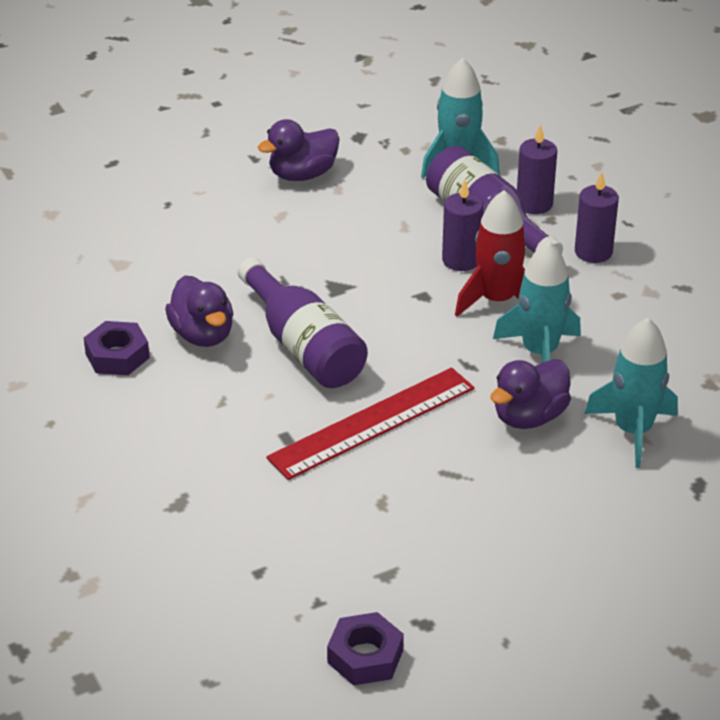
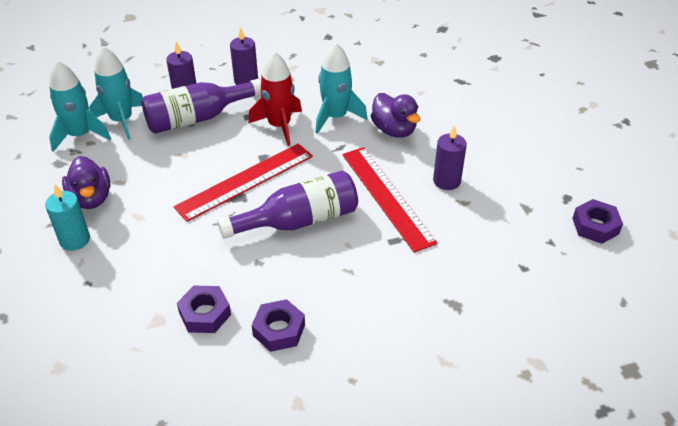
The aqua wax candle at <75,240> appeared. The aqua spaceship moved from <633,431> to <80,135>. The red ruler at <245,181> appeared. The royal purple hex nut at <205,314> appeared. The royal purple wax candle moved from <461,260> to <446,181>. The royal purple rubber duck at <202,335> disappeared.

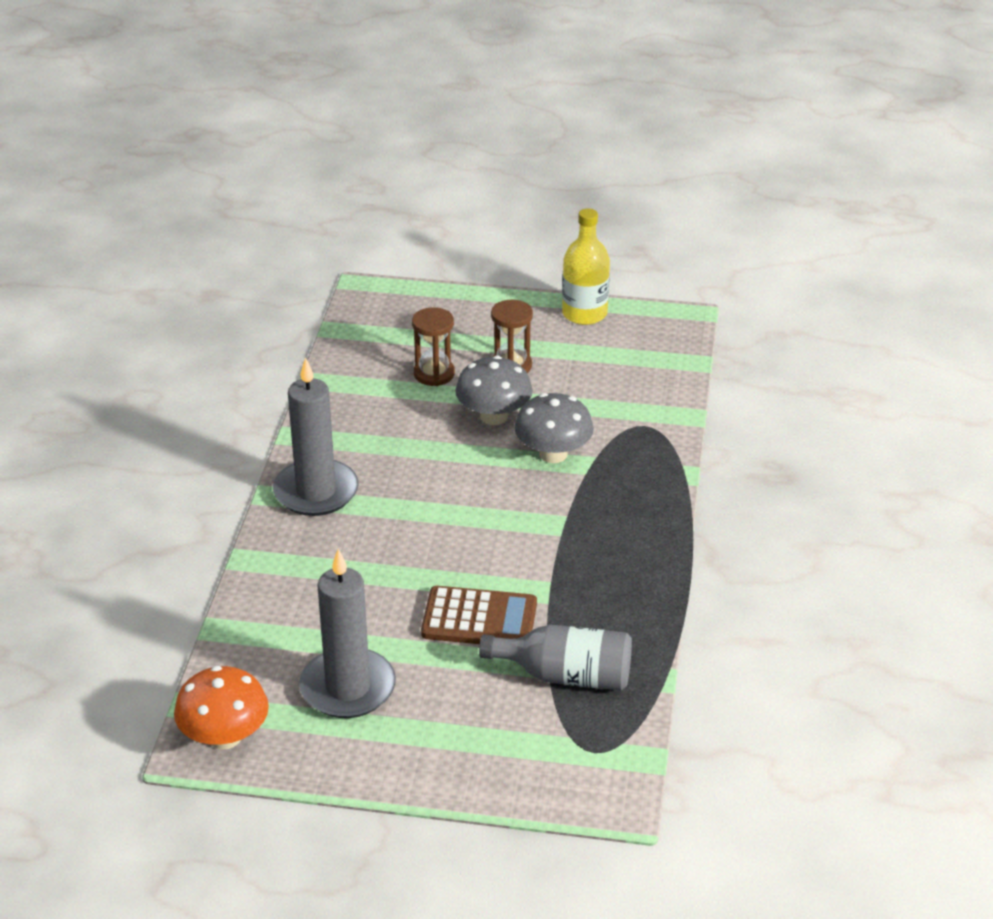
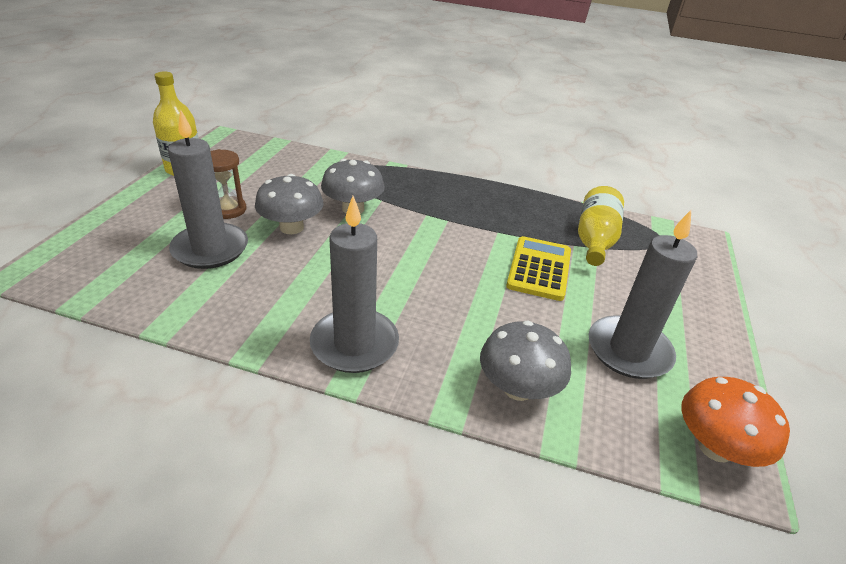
The dark brown sand timer at <434,374> was replaced by the ash-grey wax candle at <210,249>. The ash-grey toadstool at <518,388> appeared. The dark brown calculator at <479,619> became the bright yellow calculator at <539,269>. The ash-grey drink bottle at <566,675> became the bright yellow drink bottle at <595,240>.

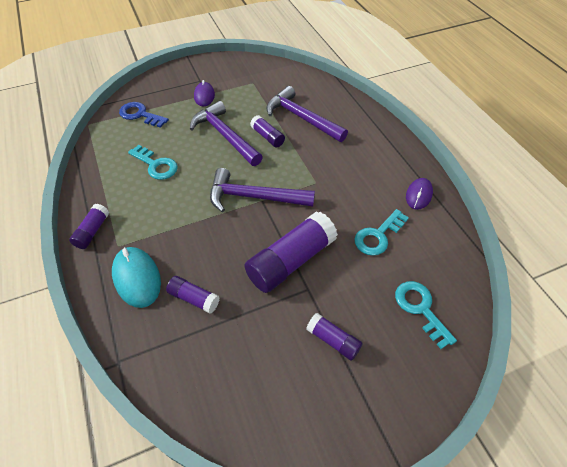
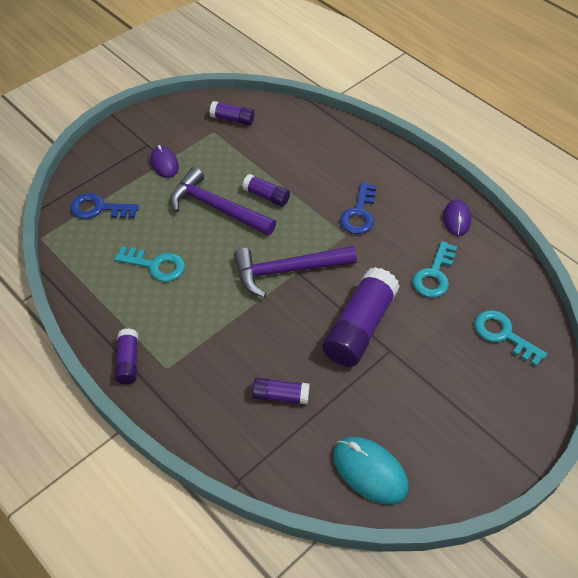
The royal purple stick of glue moved from <333,340> to <232,119>. The aqua mouse moved from <137,278> to <370,471>. The cobalt key at <359,213> appeared. The royal purple carpenter's hammer at <301,118> disappeared.

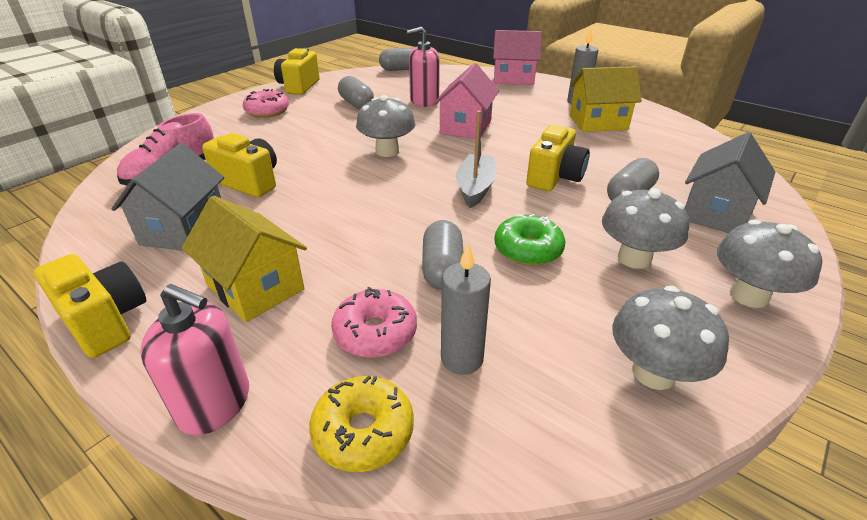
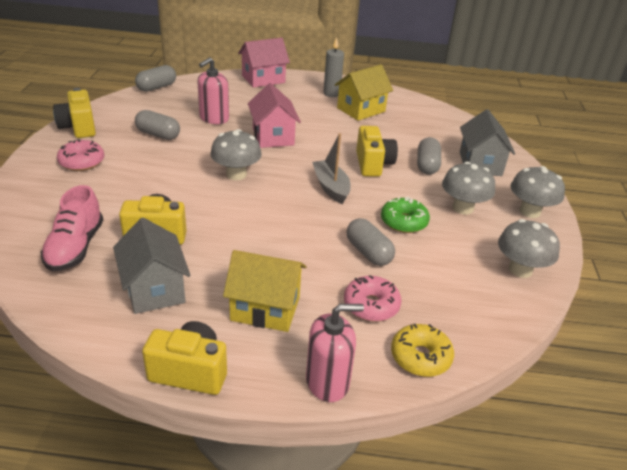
The ash-grey wax candle at <462,359> disappeared.

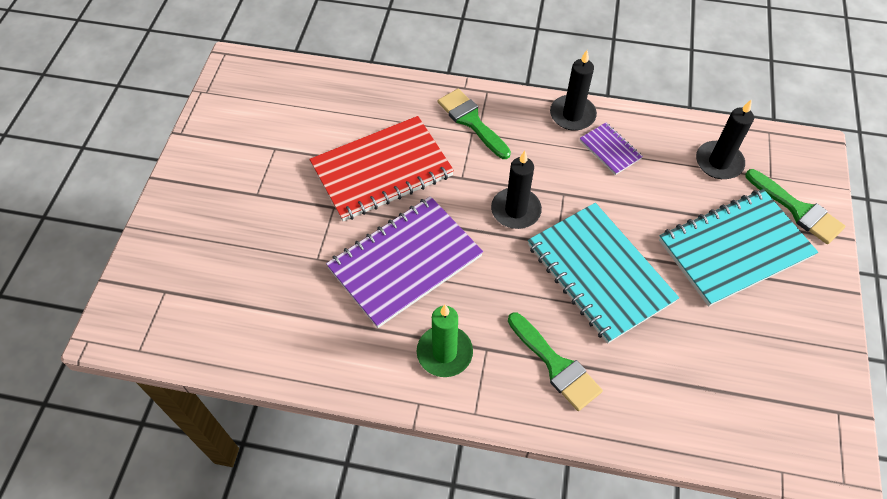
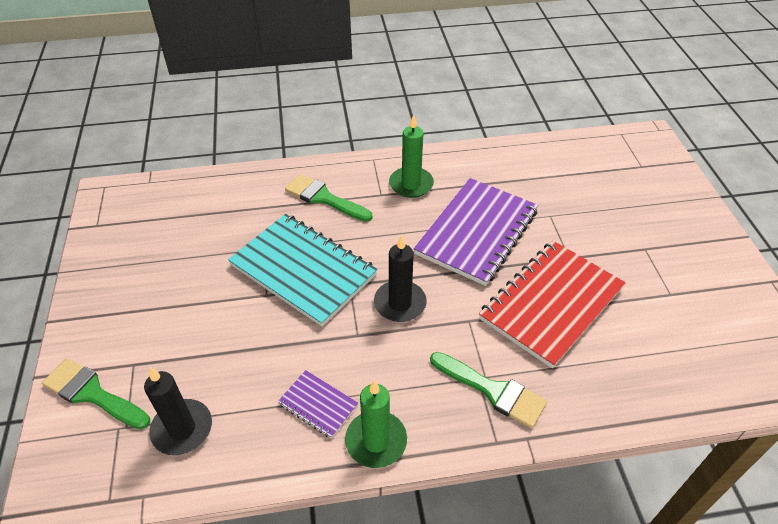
The jet-black wax candle at <572,115> became the green wax candle at <376,441>. The aqua exercise book at <734,248> disappeared.

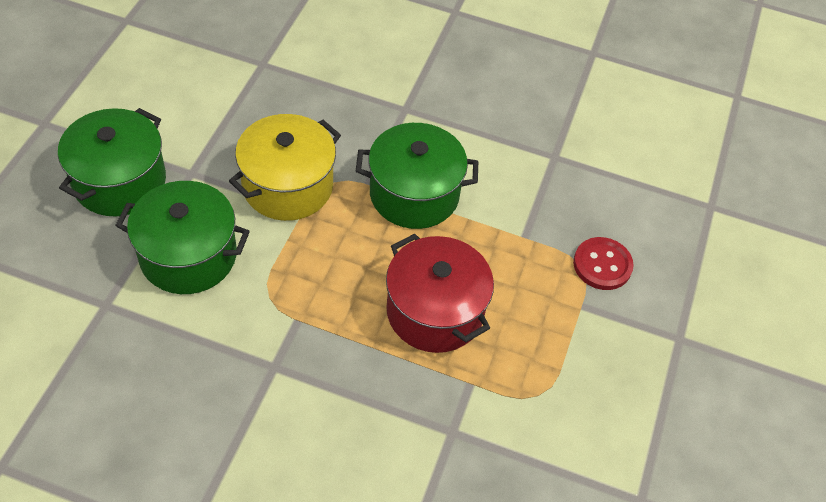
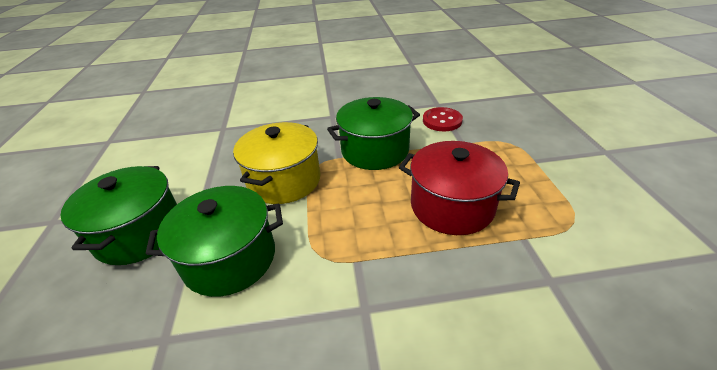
The red sewing button moved from <602,265> to <442,121>.

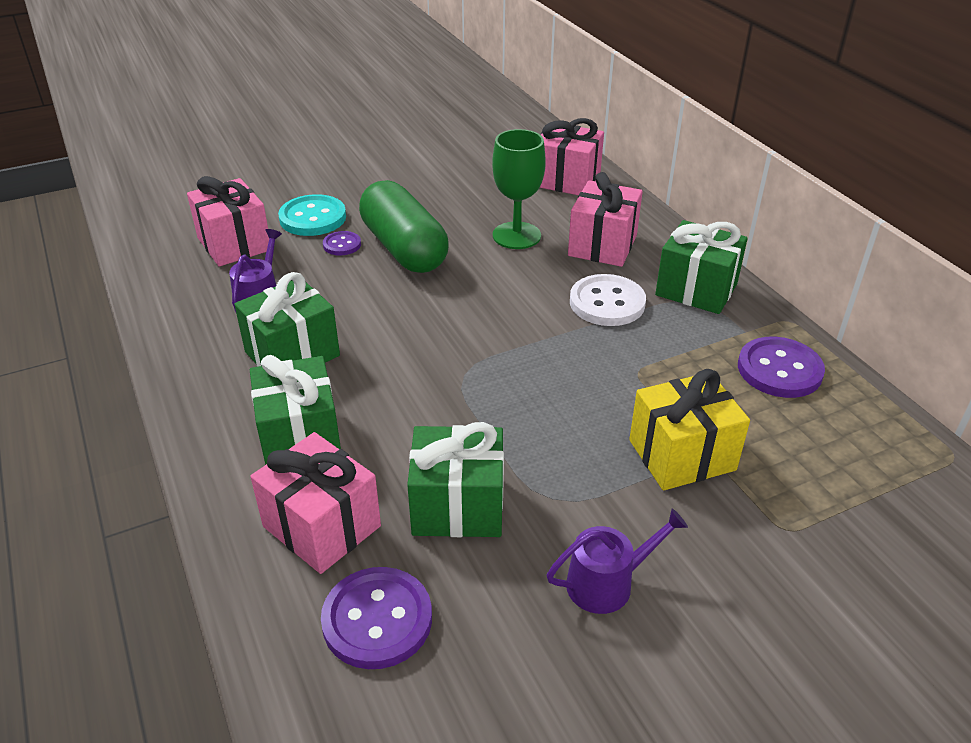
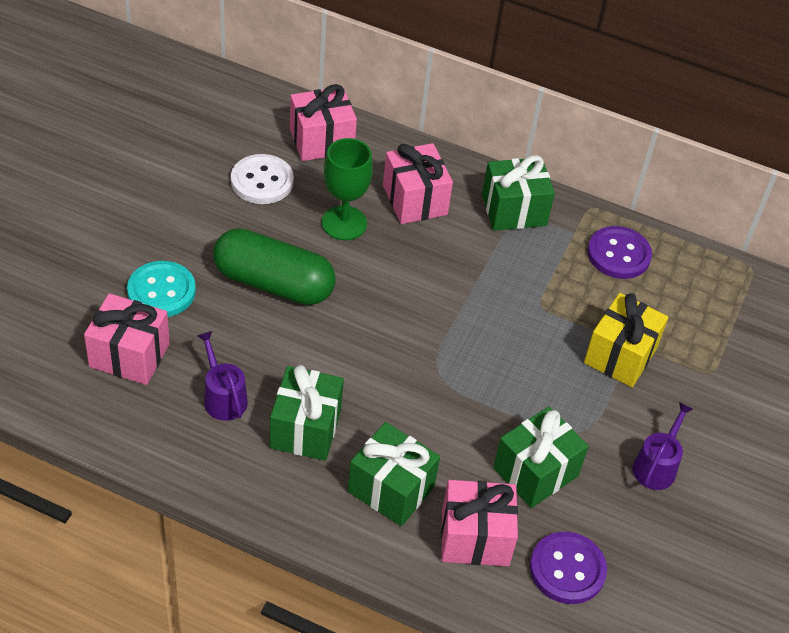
The pure white sewing button moved from <607,303> to <262,181>. The royal purple sewing button at <342,245> disappeared.

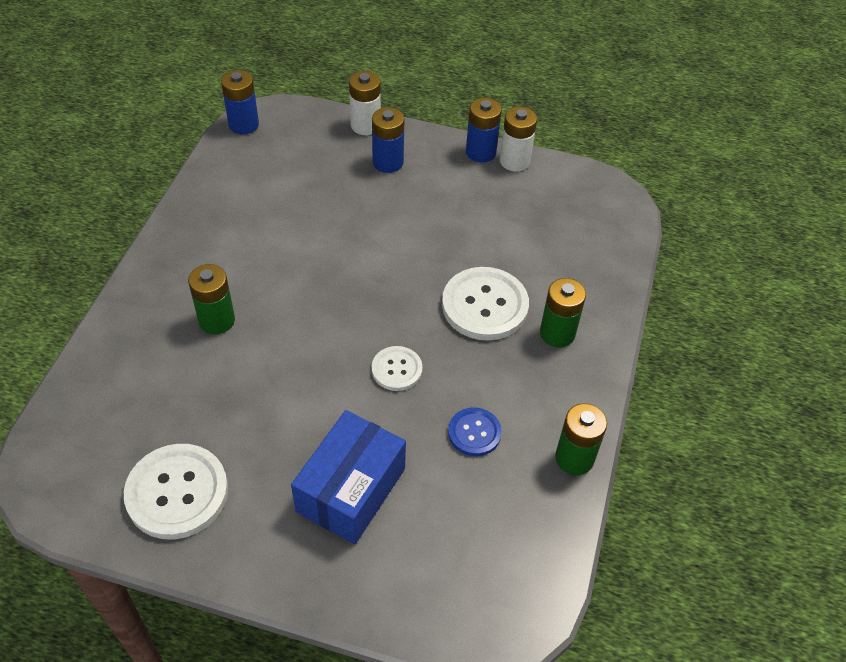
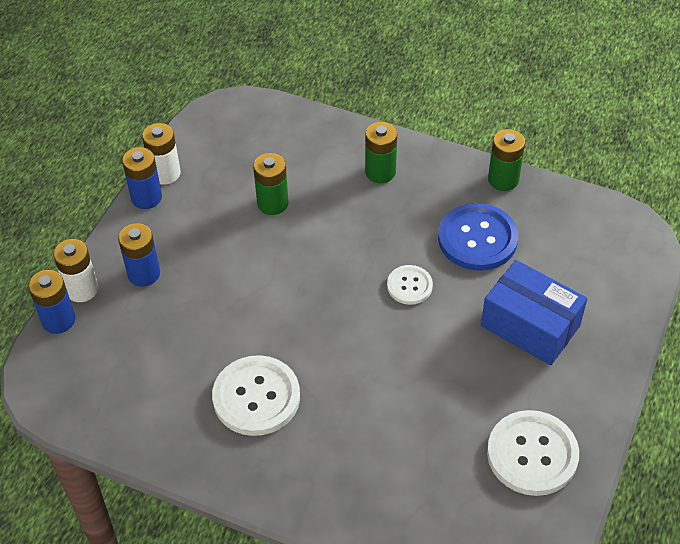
The cobalt battery moved from <243,124> to <58,320>. The pure white sewing button moved from <485,305> to <256,397>. The green battery moved from <217,320> to <272,203>. The cobalt sewing button at <474,433> changed to 1.80 times the size.

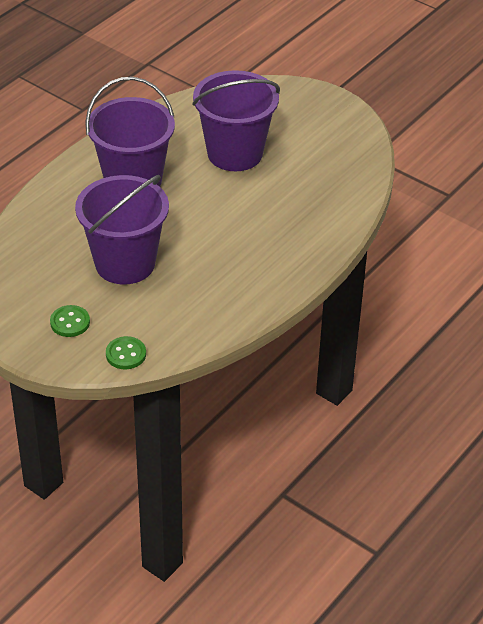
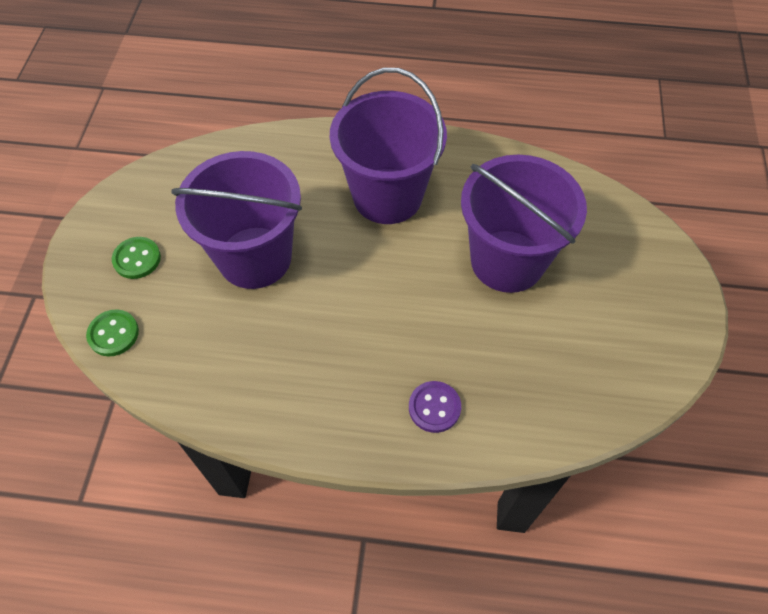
The royal purple sewing button at <434,407> appeared.

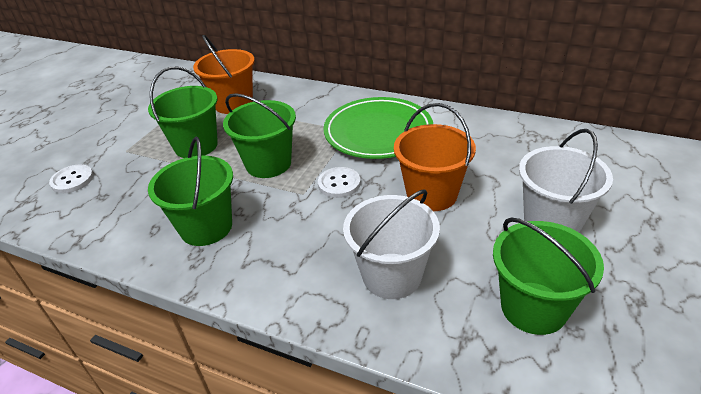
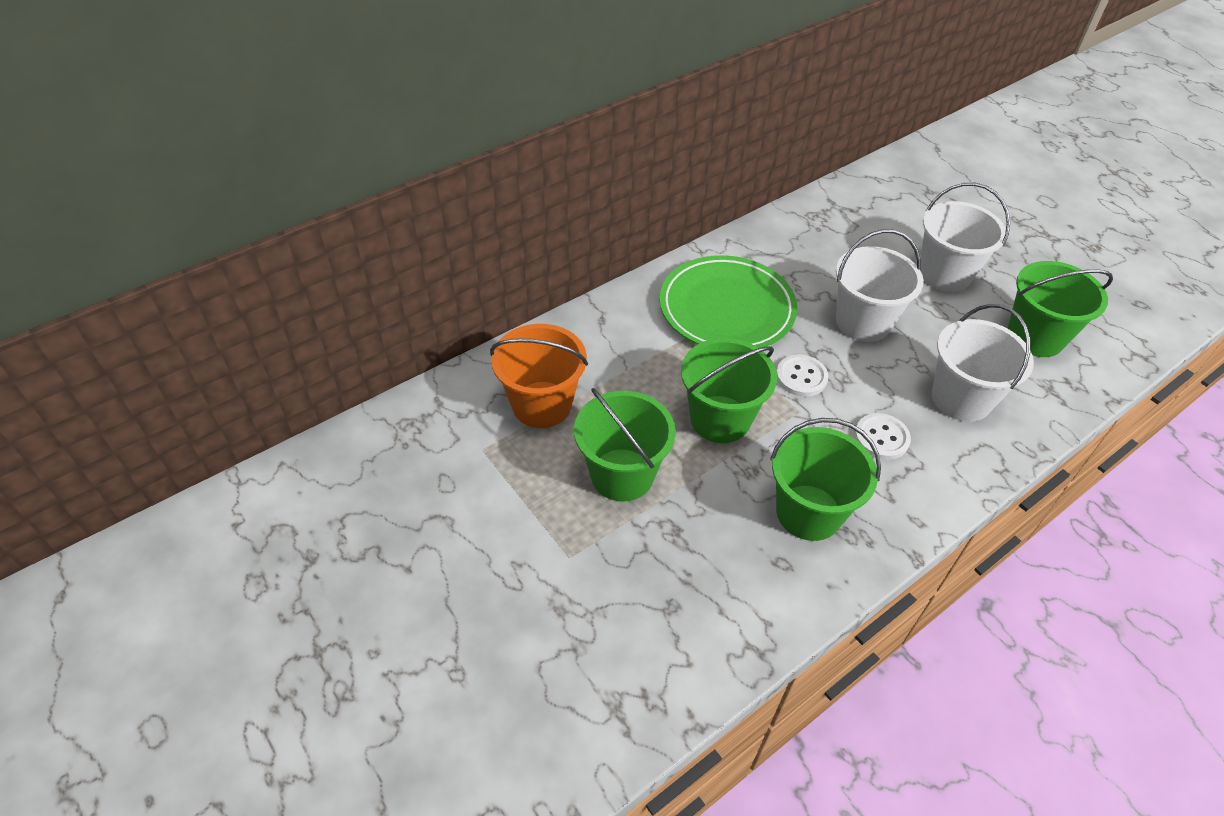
The orange bucket at <431,194> became the pure white bucket at <863,322>. The pure white sewing button moved from <72,180> to <881,438>.

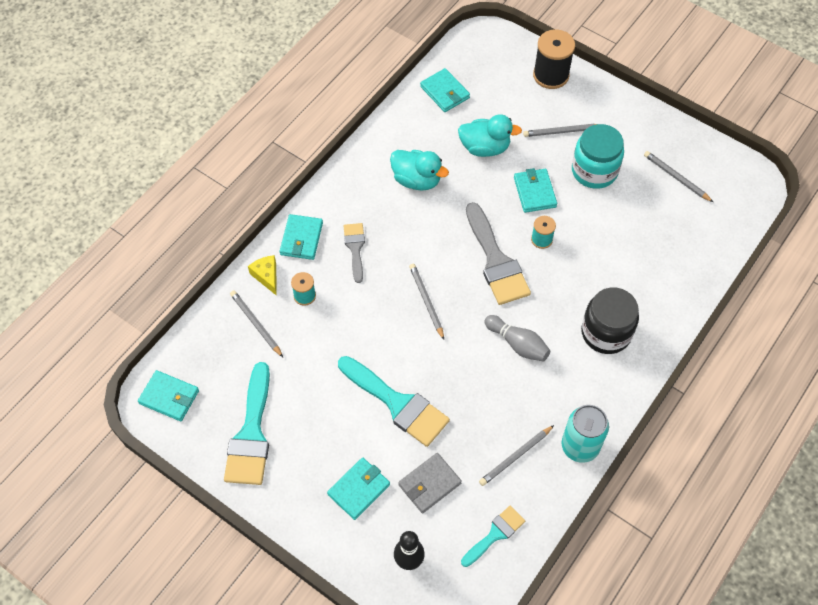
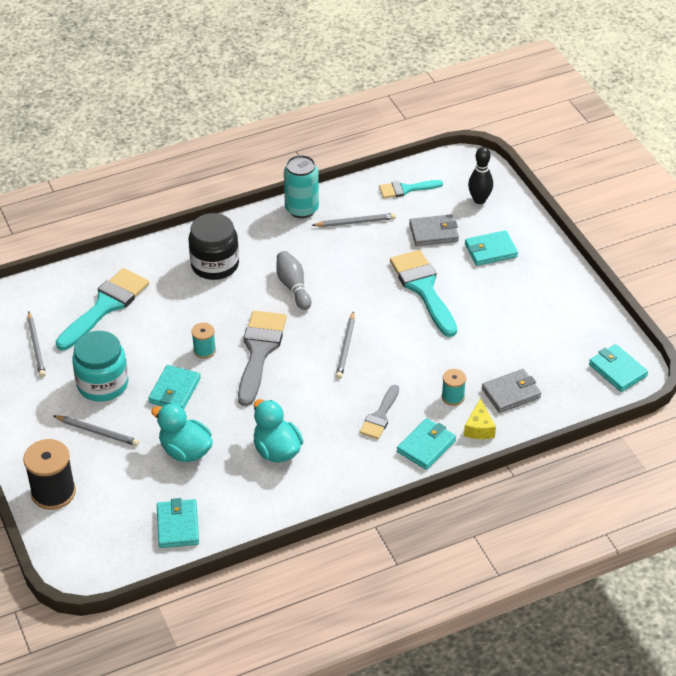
The aqua paint brush moved from <251,433> to <105,306>. The ash-grey lead pencil at <256,324> was replaced by the ash-grey card wallet at <511,393>.

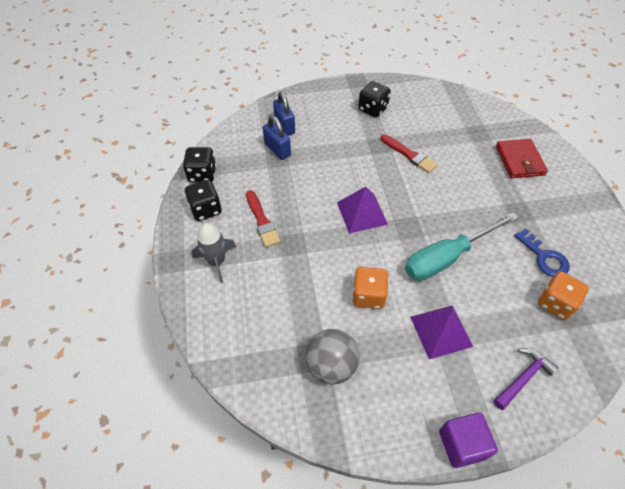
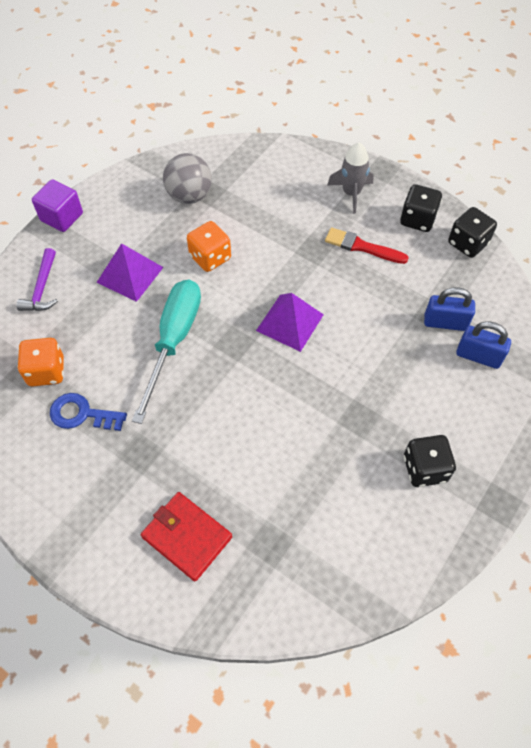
The red paint brush at <409,155> disappeared.

